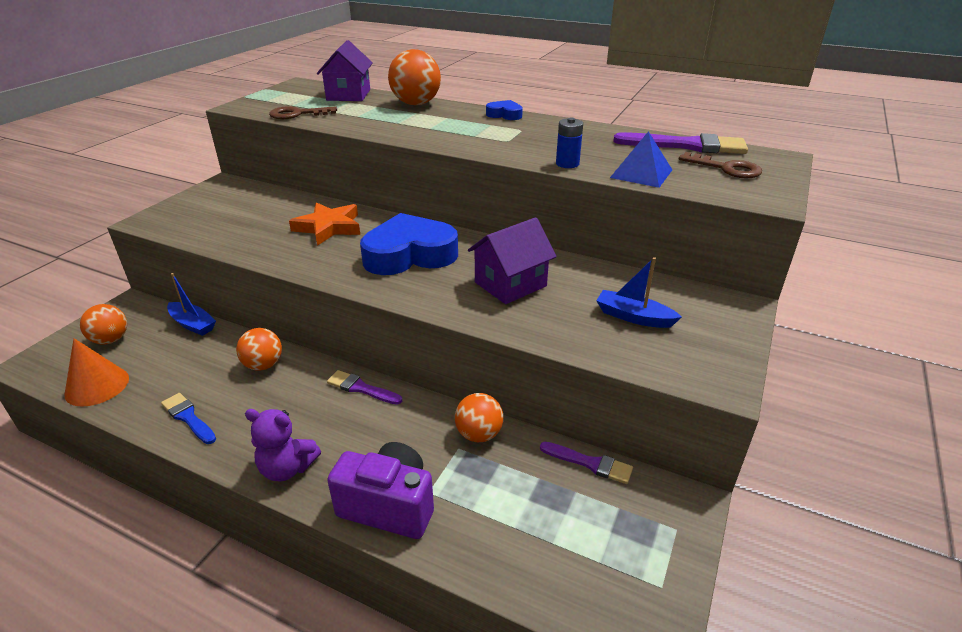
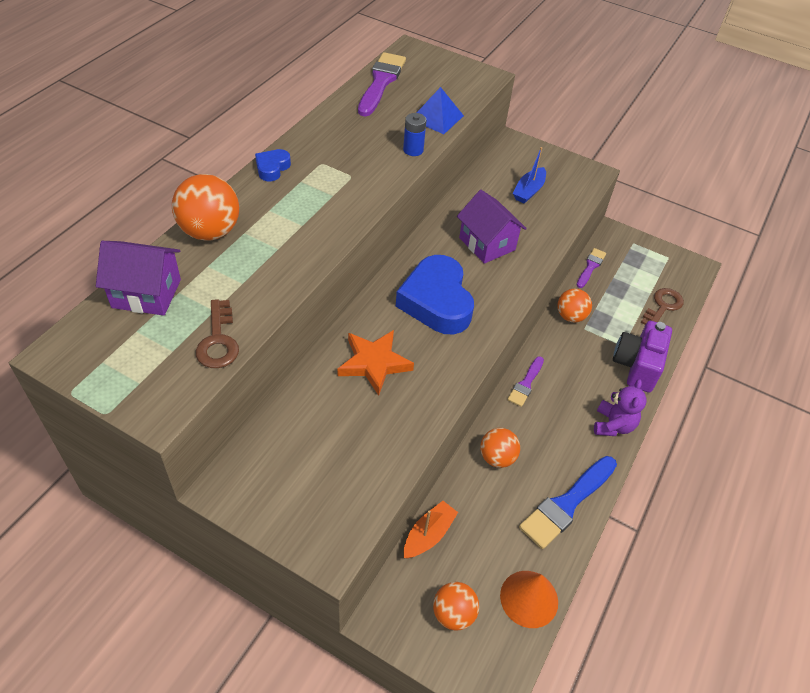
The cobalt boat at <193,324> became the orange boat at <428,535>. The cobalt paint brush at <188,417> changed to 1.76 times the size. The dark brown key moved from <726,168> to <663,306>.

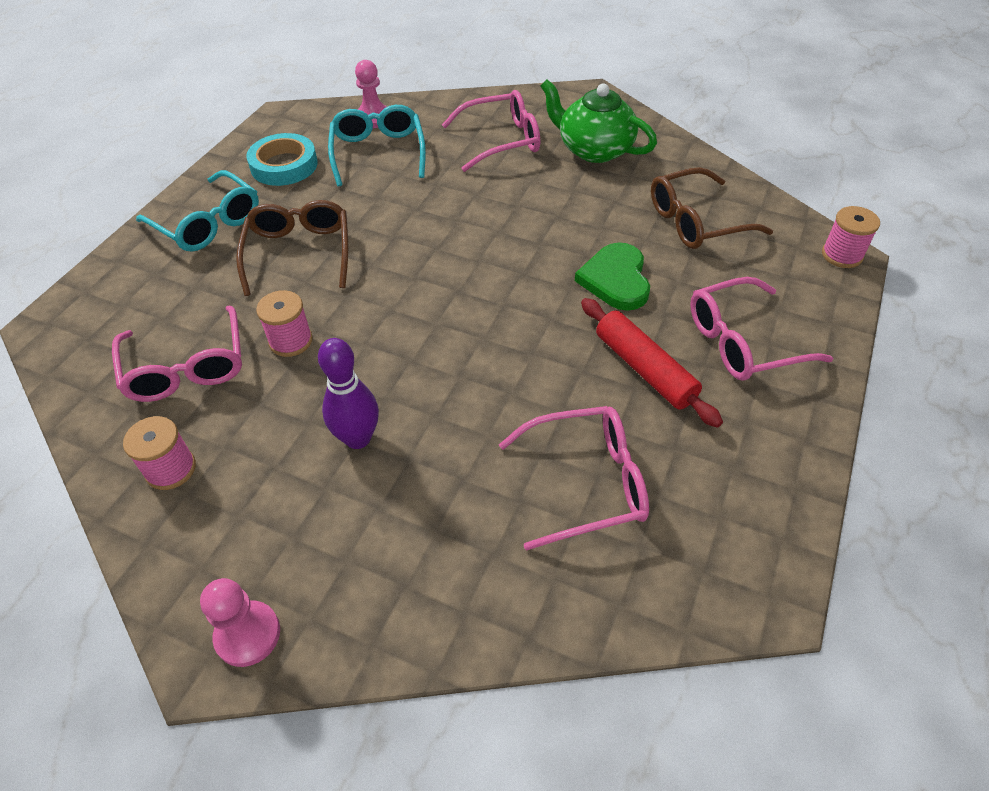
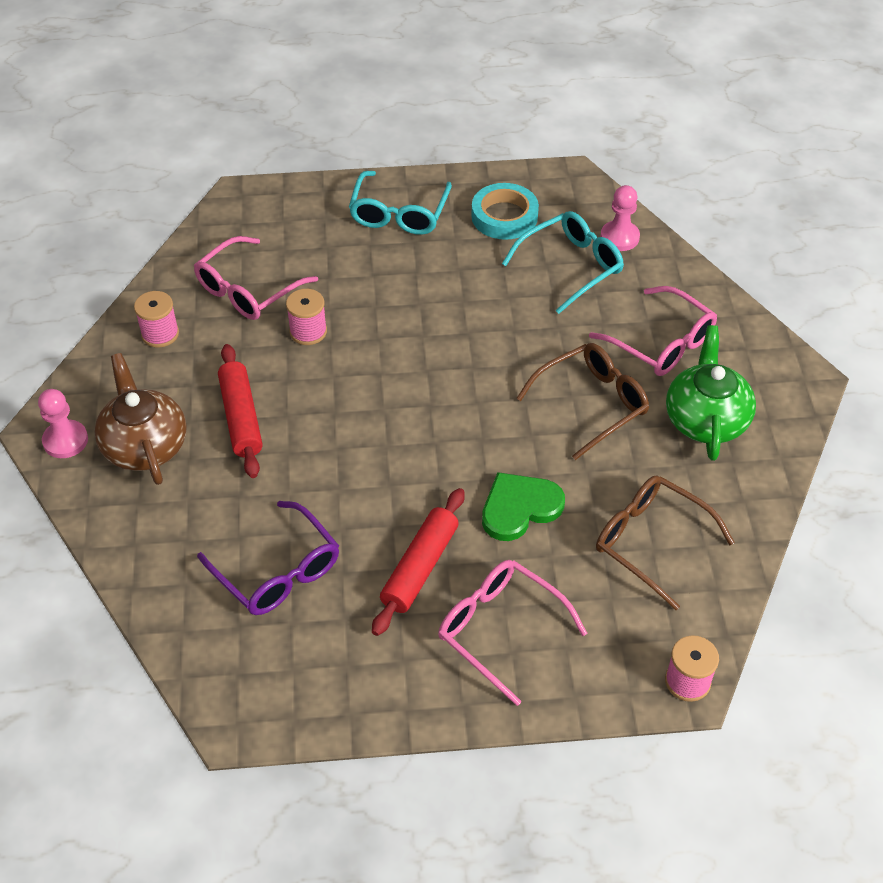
The dark brown china teapot at <145,446> appeared. The pink eyeglasses at <588,482> became the royal purple eyeglasses at <278,572>. The royal purple bowling pin at <358,438> was replaced by the red pastry roller at <241,417>. The dark brown eyeglasses moved from <299,252> to <592,403>.

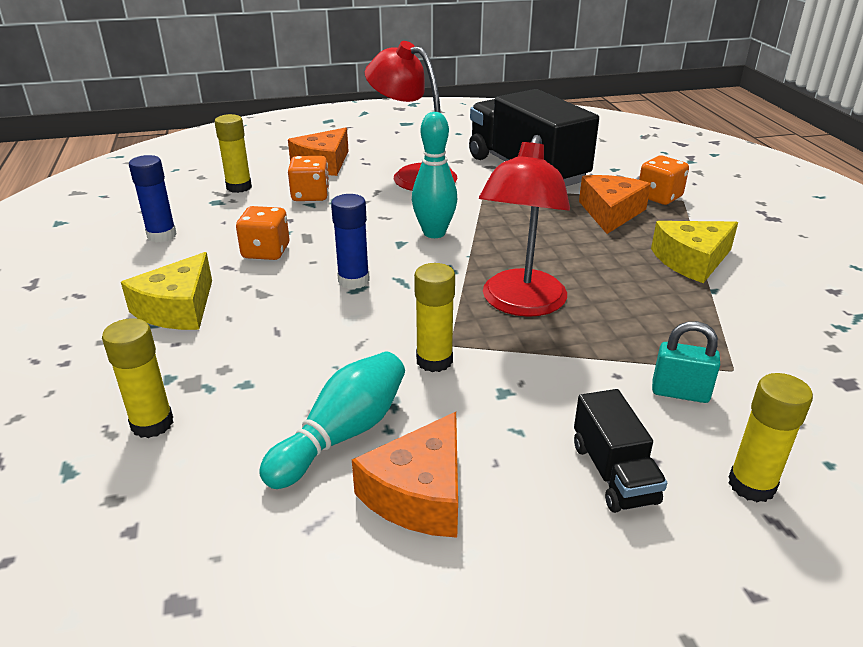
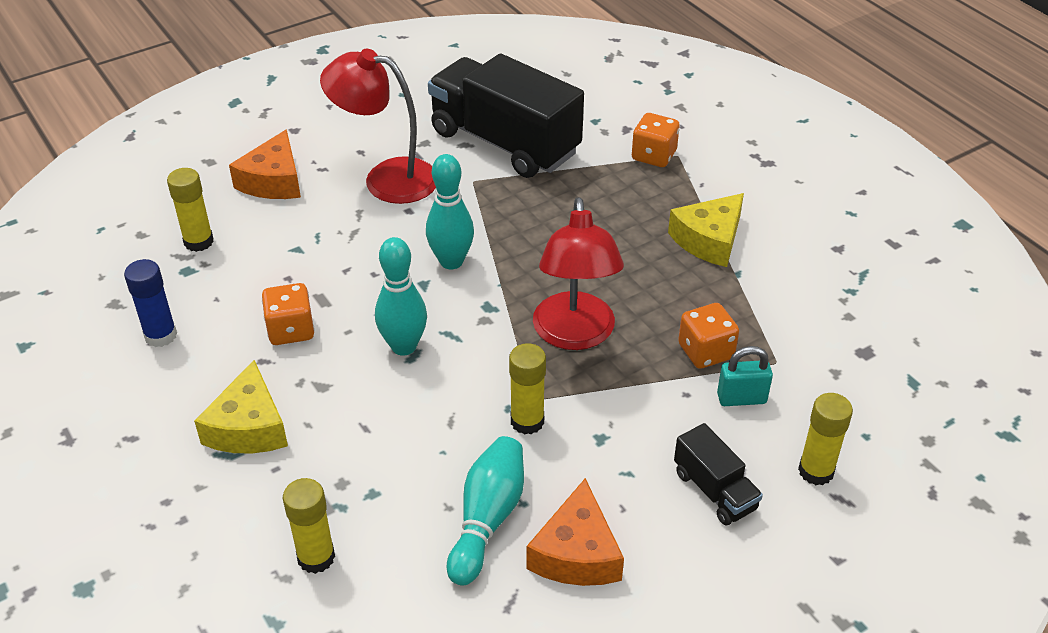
The cobalt stick of glue at <353,281> was replaced by the aqua bowling pin at <404,346>. The orange die moved from <310,195> to <705,352>. The orange cheese at <610,213> disappeared.

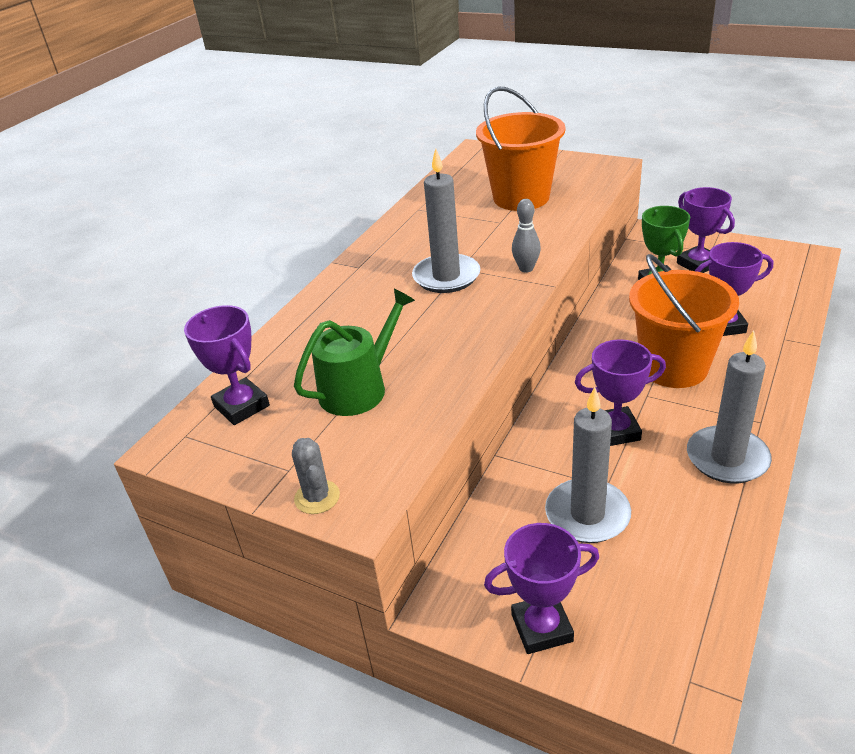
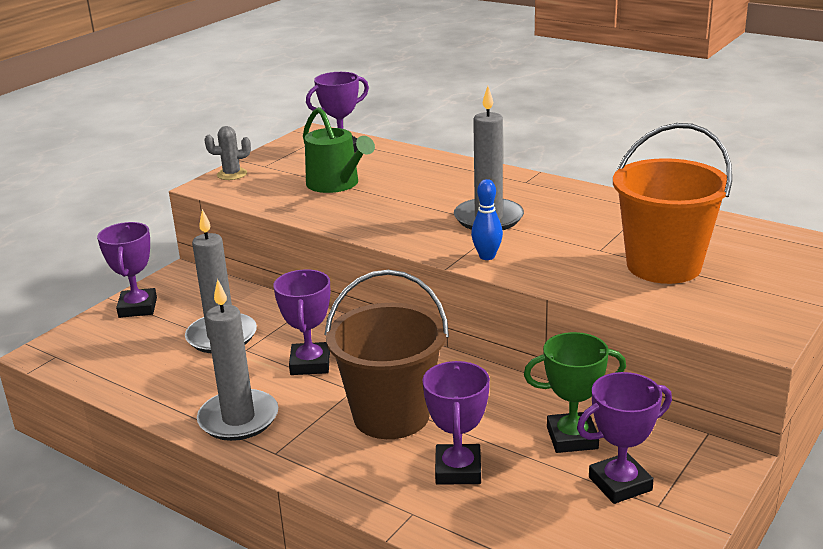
The orange bucket at <674,367> became the dark brown bucket at <391,415>. The ash-grey bowling pin at <526,268> became the cobalt bowling pin at <487,256>.

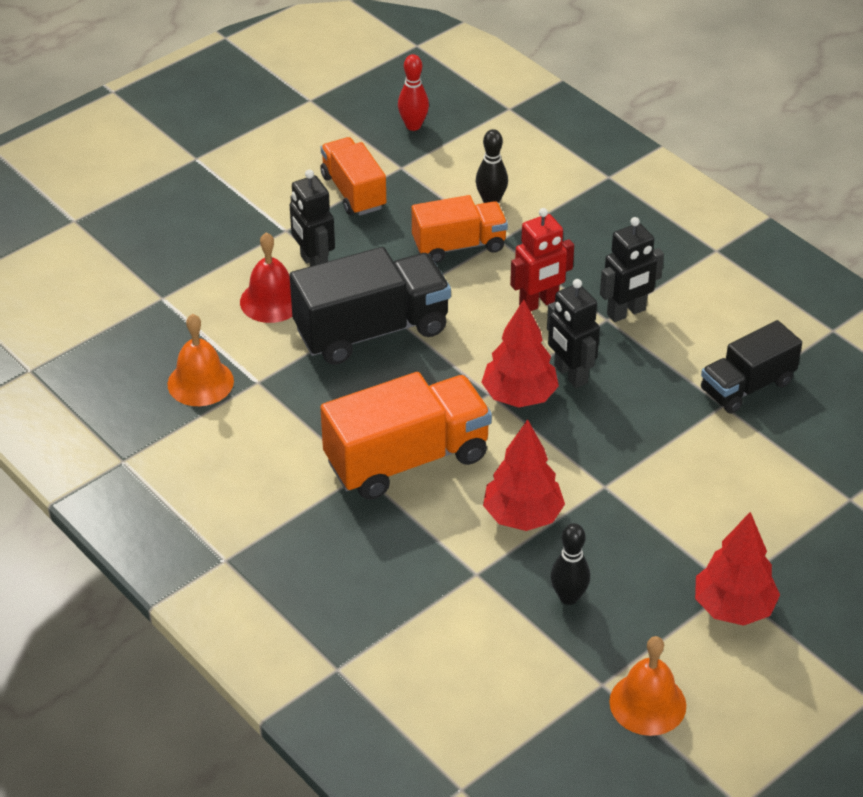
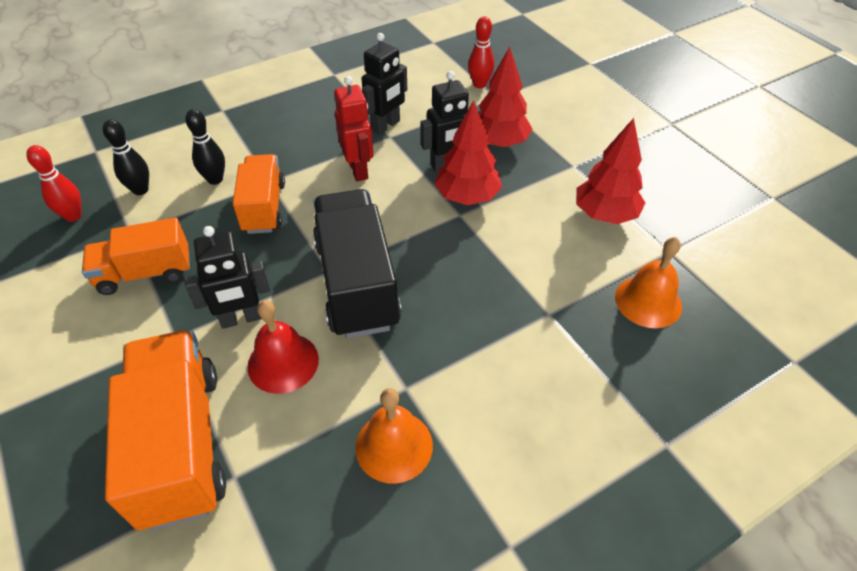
The jet-black bowling pin moved from <568,597> to <140,190>. The orange toy truck moved from <407,459> to <181,444>. The jet-black robot at <626,312> turned 60 degrees clockwise. The jet-black toy truck at <747,386> was replaced by the red bowling pin at <479,84>. The red toy tree moved from <733,607> to <499,142>. The orange hand bell moved from <647,703> to <648,301>.

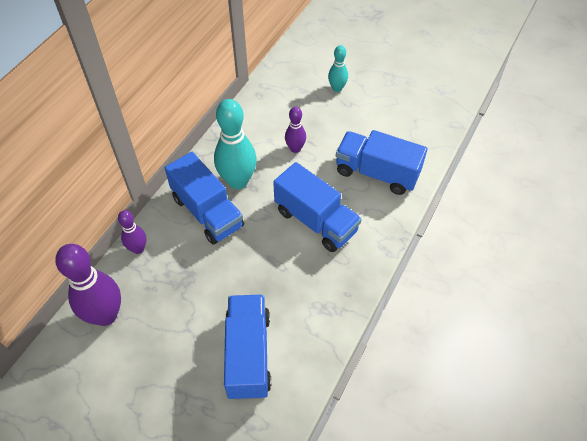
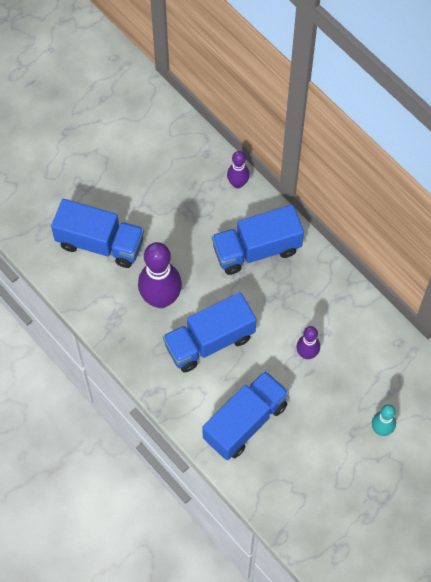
The royal purple bowling pin moved from <105,315> to <161,298>. The aqua bowling pin at <238,181> disappeared.

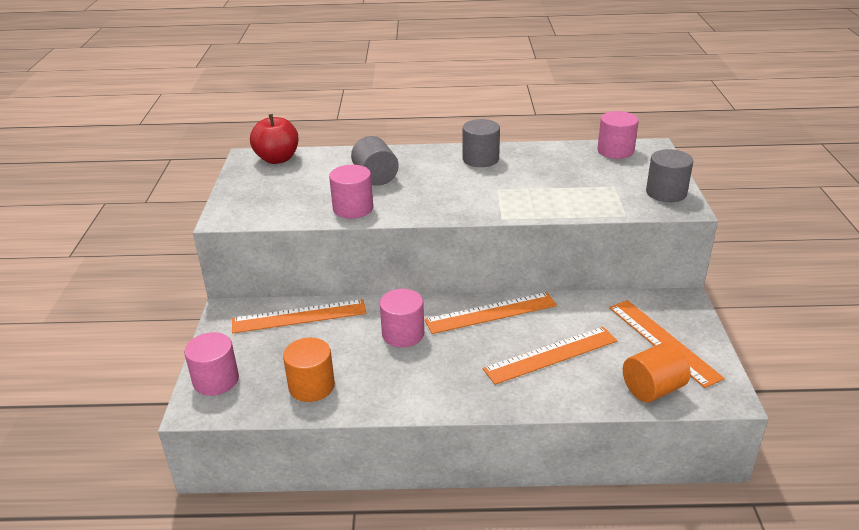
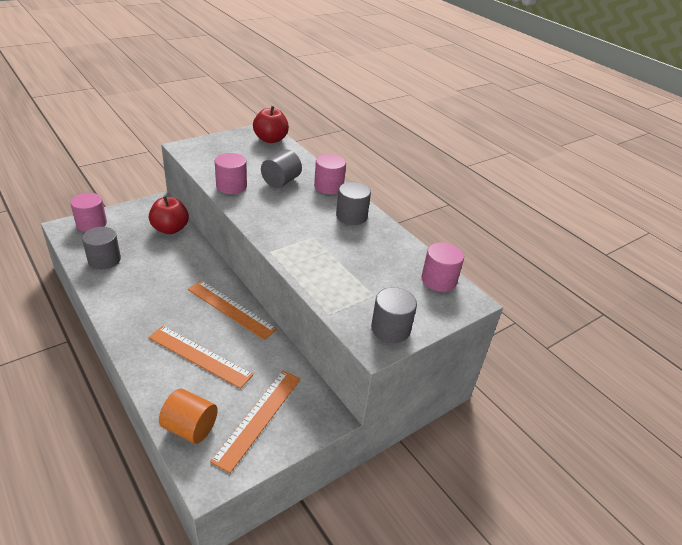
The orange cylinder shape at <311,386> became the ash-grey cylinder shape at <104,260>. The orange ruler at <299,316> was replaced by the red apple fruit at <170,229>. The pink cylinder shape moved from <403,334> to <328,186>.

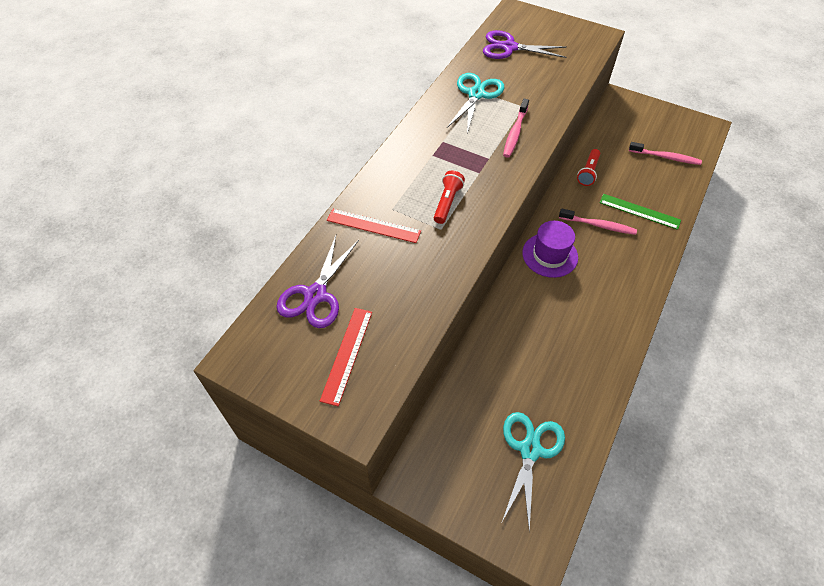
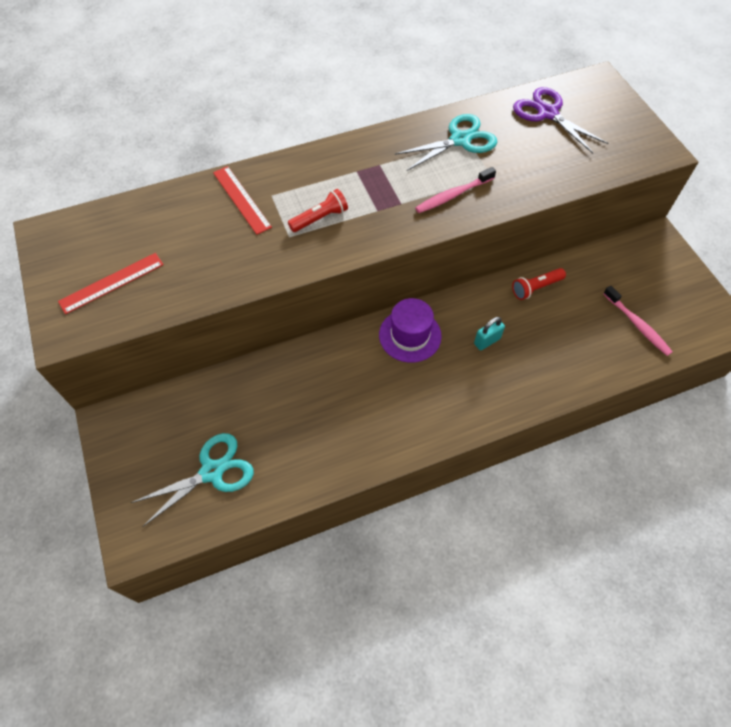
The pink dental brush at <598,225> was replaced by the aqua padlock at <487,341>. The royal purple pair of scissors at <316,295> disappeared. The green ruler at <639,211> disappeared.

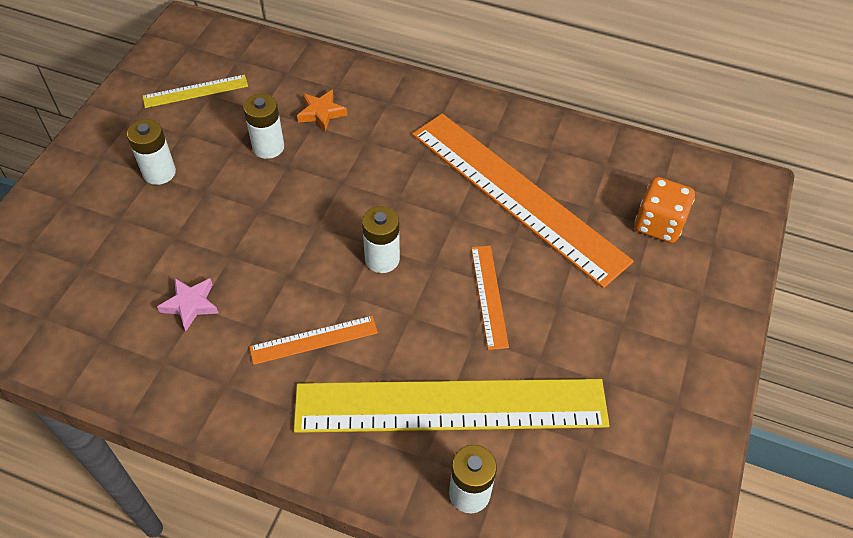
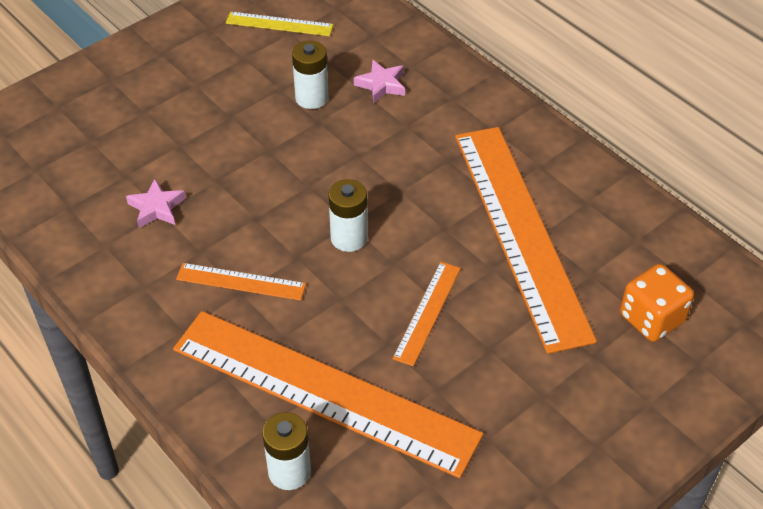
The bright yellow ruler at <451,405> became the orange ruler at <324,391>. The orange star shape at <321,113> became the pink star shape at <381,85>. The pure white battery at <159,172> disappeared.

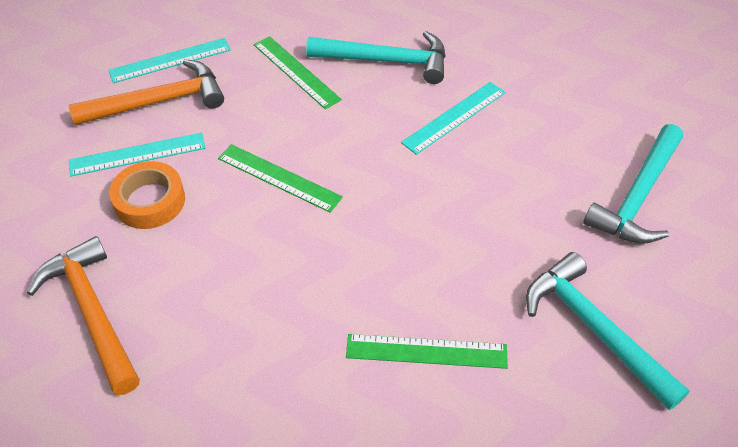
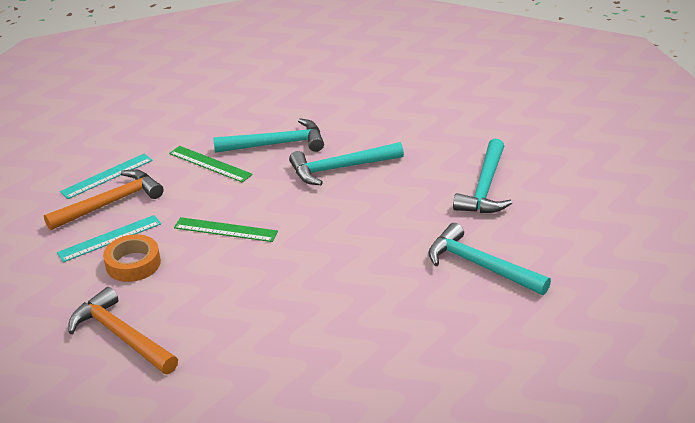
The aqua ruler at <454,117> was replaced by the aqua carpenter's hammer at <340,168>. The green ruler at <426,351> disappeared.

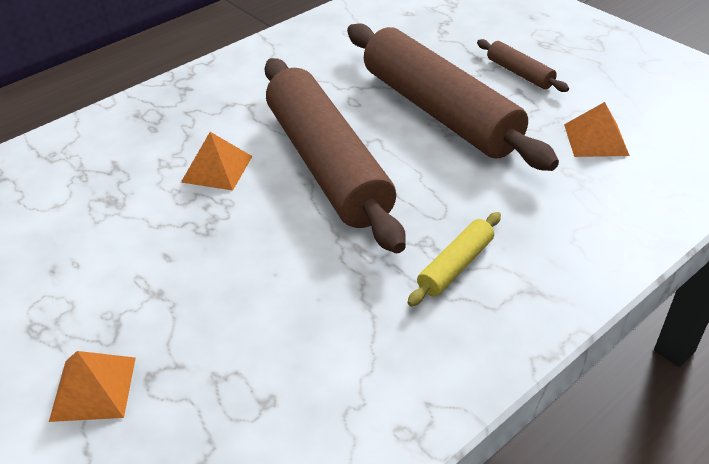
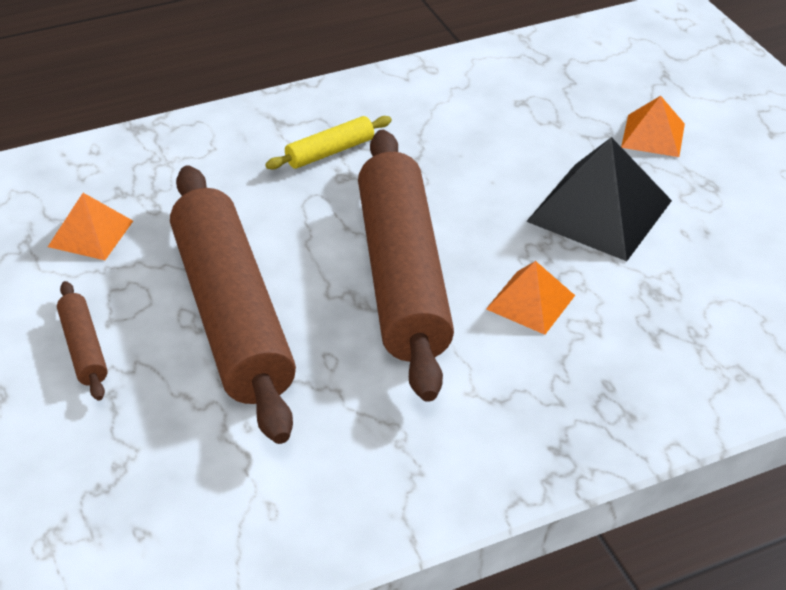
The jet-black pyramid at <599,211> appeared.

